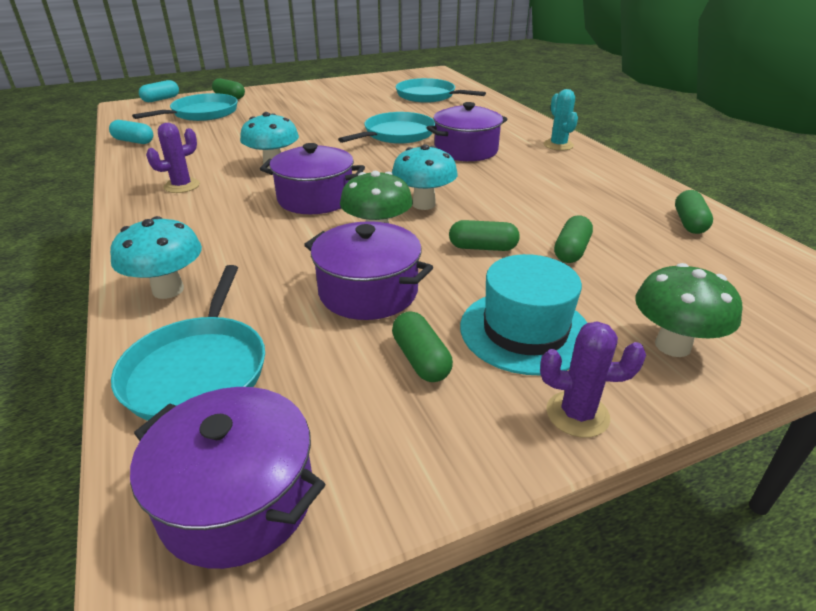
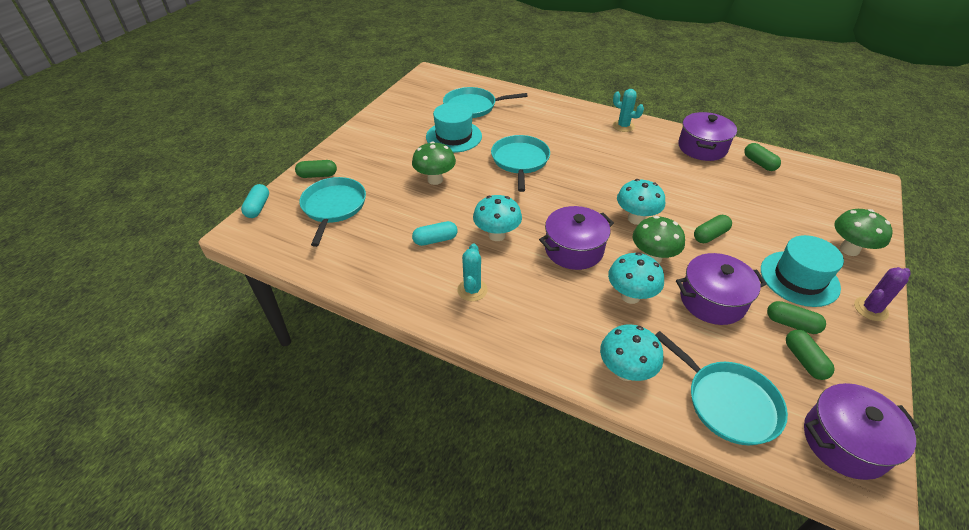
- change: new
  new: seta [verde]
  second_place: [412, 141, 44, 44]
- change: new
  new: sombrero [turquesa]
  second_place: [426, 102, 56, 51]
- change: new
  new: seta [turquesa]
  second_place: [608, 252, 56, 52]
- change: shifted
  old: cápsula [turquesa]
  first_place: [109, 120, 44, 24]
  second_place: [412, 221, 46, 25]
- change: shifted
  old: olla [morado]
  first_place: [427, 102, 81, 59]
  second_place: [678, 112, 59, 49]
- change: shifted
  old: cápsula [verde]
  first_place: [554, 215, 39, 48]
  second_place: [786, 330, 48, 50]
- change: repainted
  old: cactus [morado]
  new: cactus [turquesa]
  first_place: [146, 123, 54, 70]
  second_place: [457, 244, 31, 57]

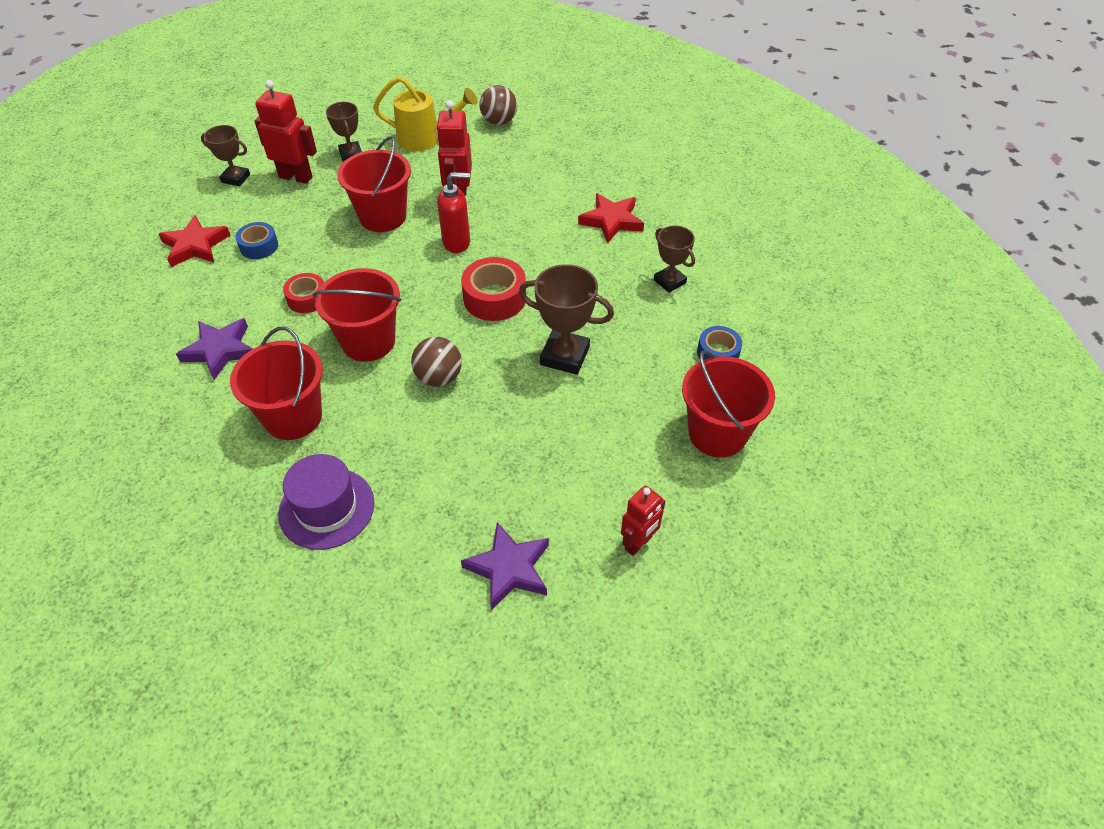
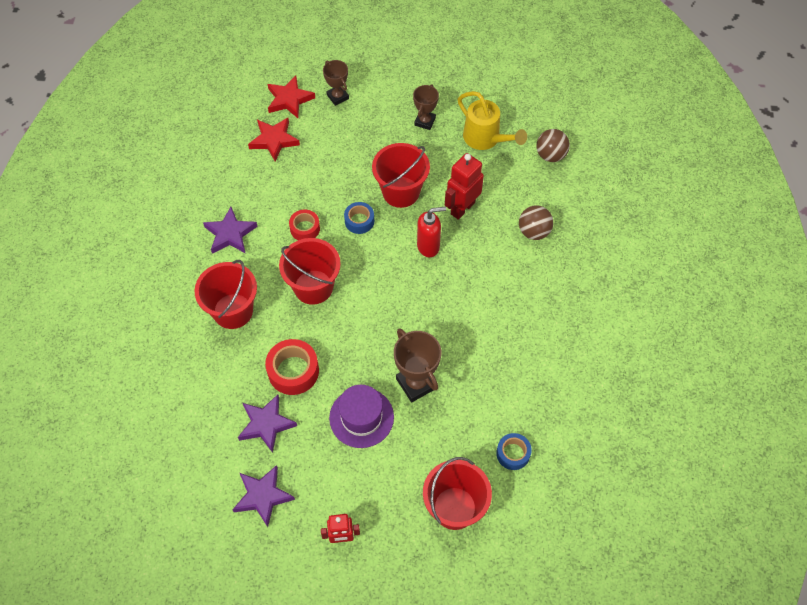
- change: gone
  old: robot [rojo]
  first_place: [255, 80, 62, 104]
- change: gone
  old: trofeo [marrón]
  first_place: [654, 226, 41, 67]
- change: new
  new: estrella [morado]
  second_place: [238, 395, 59, 58]
- change: shifted
  old: cinta adhesiva [azul]
  first_place: [235, 222, 43, 37]
  second_place: [344, 202, 30, 32]
- change: shifted
  old: sombrero [morado]
  first_place: [278, 454, 96, 96]
  second_place: [329, 385, 65, 63]
- change: shifted
  old: pelota [marrón]
  first_place: [411, 337, 51, 50]
  second_place: [519, 205, 34, 35]
- change: shifted
  old: cinta adhesiva [rojo]
  first_place: [461, 257, 65, 64]
  second_place: [265, 339, 54, 56]
- change: shifted
  old: estrella [rojo]
  first_place: [578, 193, 66, 50]
  second_place: [268, 76, 47, 42]
- change: rotated
  old: dispensador de jabón [rojo]
  first_place: [437, 172, 33, 81]
  second_place: [417, 207, 29, 50]
  degrees: -45

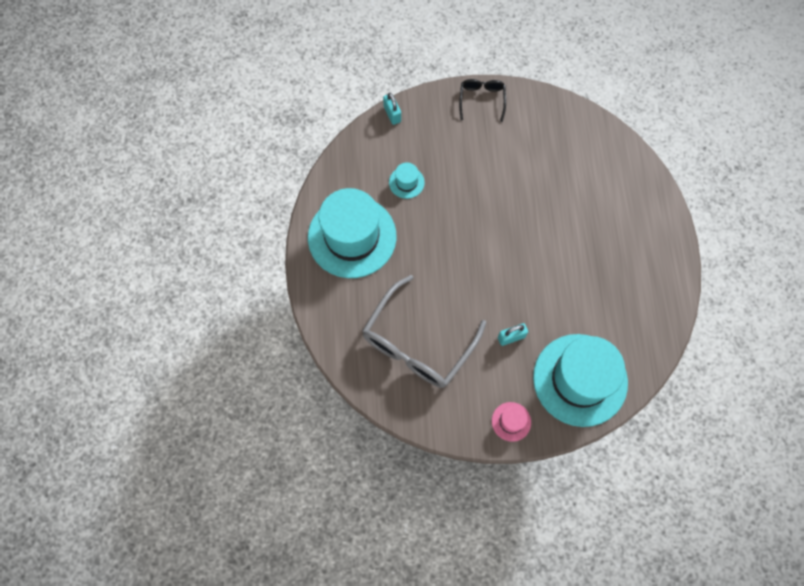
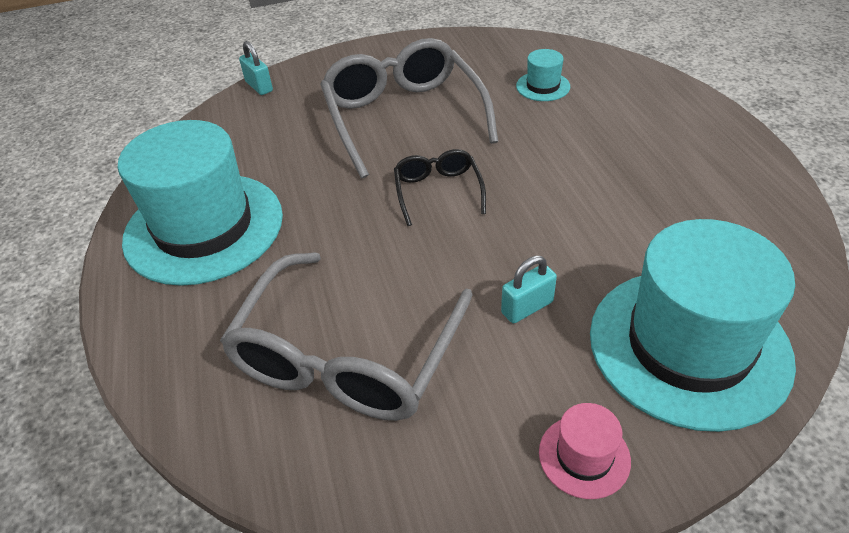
- change: new
  new: gafas [gris]
  second_place: [320, 38, 178, 140]
- change: shifted
  old: sombrero [turquesa]
  first_place: [389, 162, 36, 37]
  second_place: [516, 49, 54, 52]
- change: shifted
  old: gafas [negro]
  first_place: [459, 79, 47, 43]
  second_place: [394, 149, 92, 77]

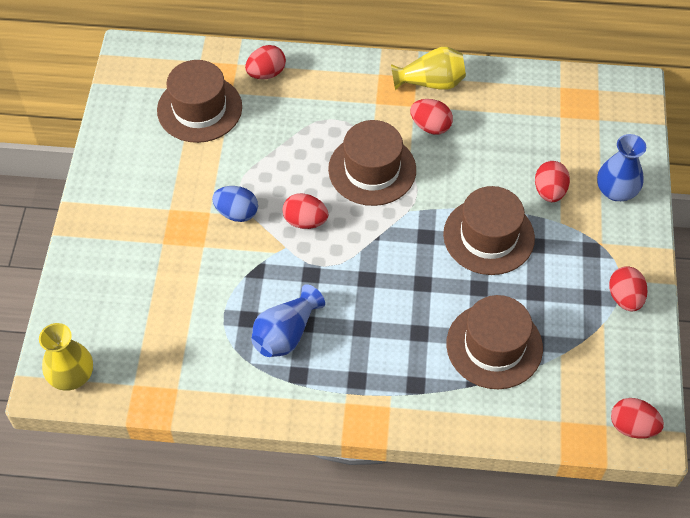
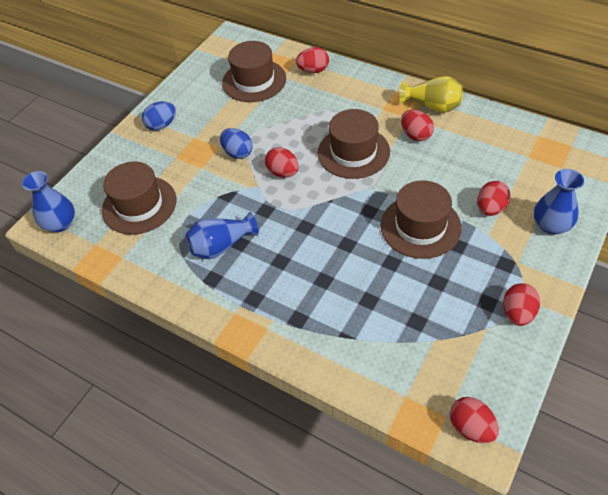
- change: new
  new: huevo [azul]
  second_place: [142, 101, 34, 30]
- change: shifted
  old: sombrero [marrón]
  first_place: [446, 295, 97, 94]
  second_place: [102, 161, 75, 74]
- change: repainted
  old: florero [amarillo]
  new: florero [azul]
  first_place: [39, 323, 54, 68]
  second_place: [22, 171, 53, 61]

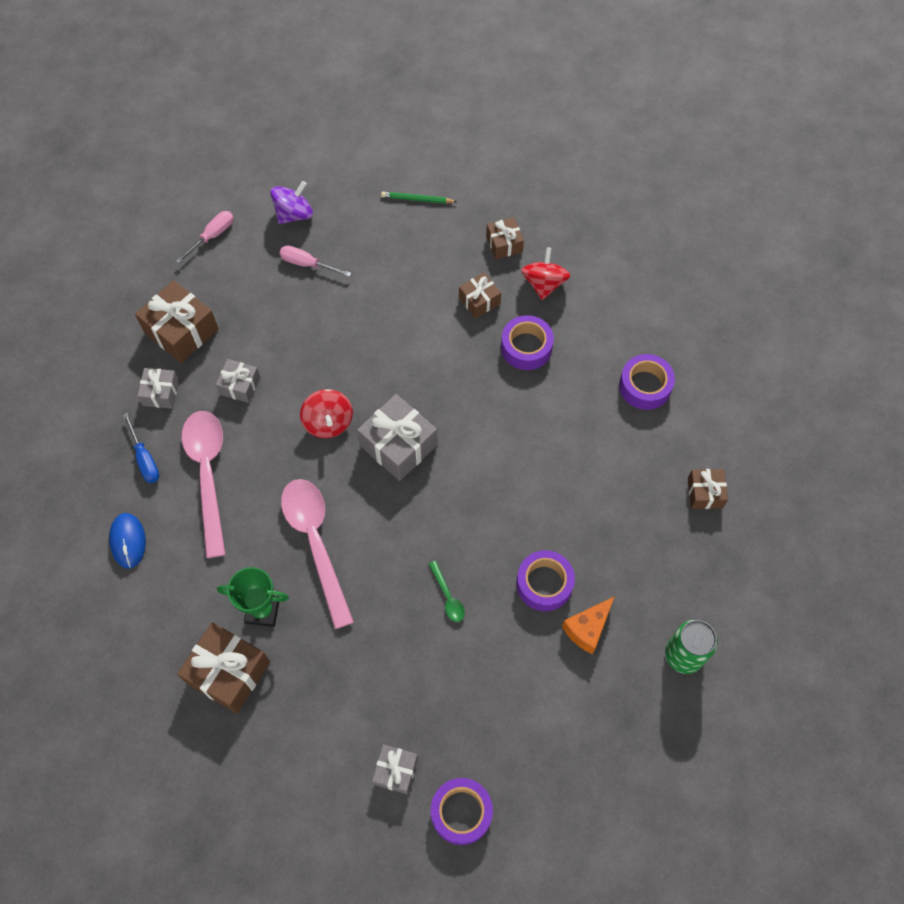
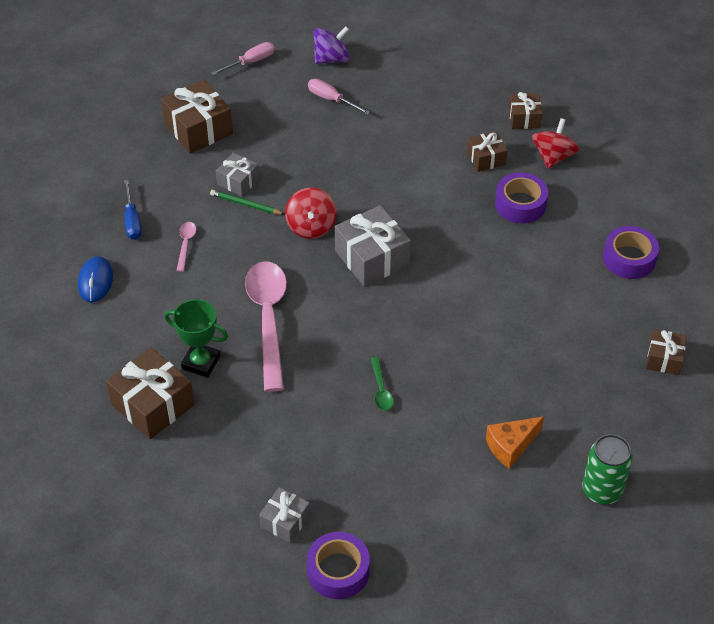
- change: gone
  old: regalo [gris]
  first_place: [137, 368, 42, 41]
- change: gone
  old: cinta adhesiva [morado]
  first_place: [517, 550, 58, 61]
- change: shifted
  old: lápiz [verde]
  first_place: [381, 192, 76, 12]
  second_place: [210, 190, 75, 25]
- change: scaled
  old: cuchara [rosa]
  first_place: [181, 411, 45, 147]
  second_place: [176, 222, 20, 50]
  factor: 0.42

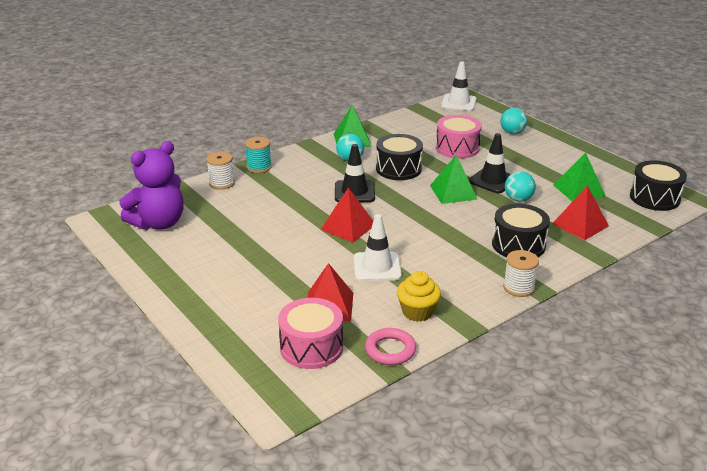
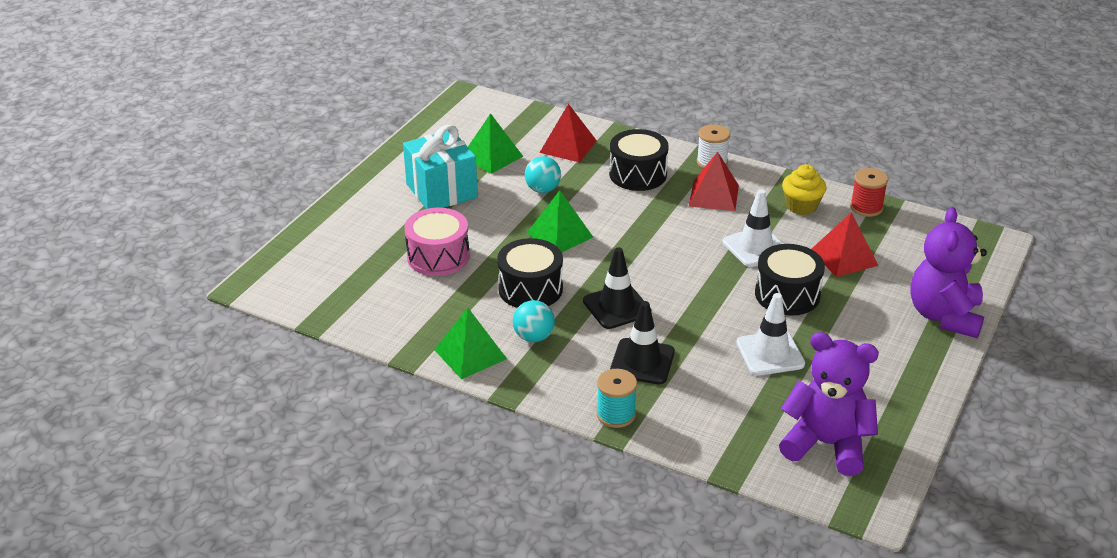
- change: gone
  old: carrete [blanco]
  first_place: [206, 152, 29, 38]
- change: gone
  old: tambor [rosa]
  first_place: [278, 298, 65, 71]
- change: gone
  old: pelota [turquesa]
  first_place: [500, 108, 27, 26]
- change: new
  new: regalo [turquesa]
  second_place: [403, 124, 75, 85]
- change: new
  new: osito [morado]
  second_place: [910, 207, 77, 131]
- change: shifted
  old: pirámide [rojo]
  first_place: [321, 188, 52, 54]
  second_place: [689, 152, 50, 59]
- change: shifted
  old: cono de tráfico [blanco]
  first_place: [441, 62, 36, 49]
  second_place: [736, 293, 69, 83]
- change: shifted
  old: cono de tráfico [negro]
  first_place: [468, 133, 43, 60]
  second_place: [610, 301, 65, 83]
- change: shifted
  old: tambor [negro]
  first_place: [630, 161, 57, 50]
  second_place: [755, 244, 70, 72]
- change: swapped
  old: anillo [rosa]
  new: carrete [rojo]
  first_place: [365, 328, 51, 37]
  second_place: [850, 168, 38, 49]

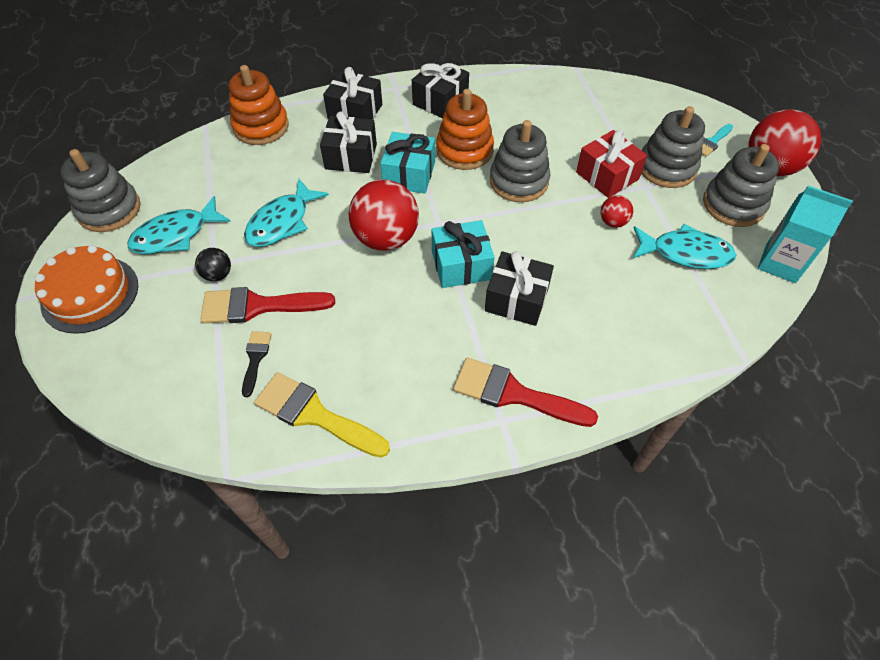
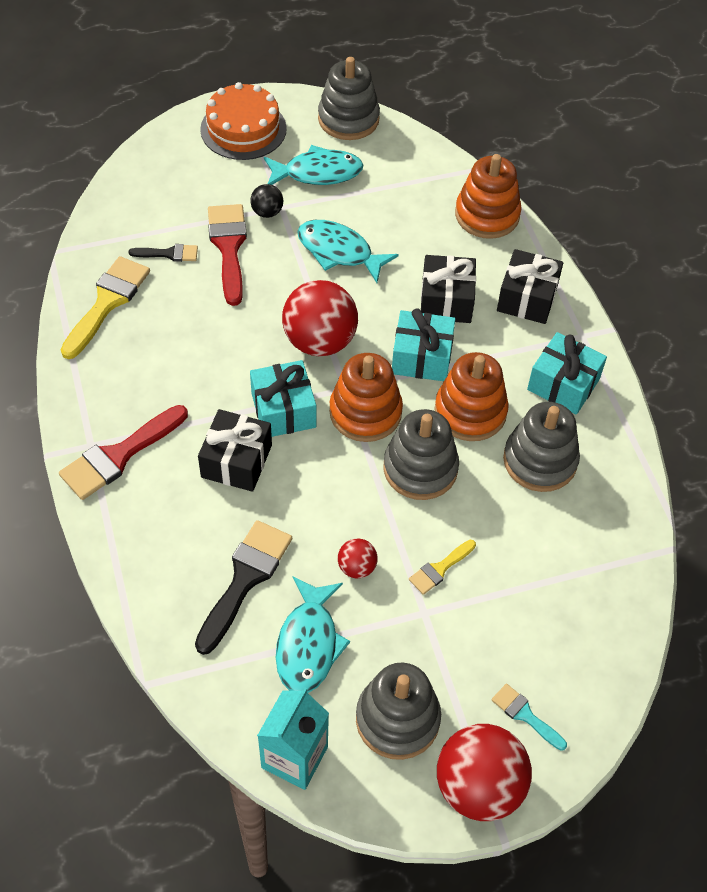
- change: new
  new: pincel [negro]
  second_place: [195, 520, 97, 135]
- change: new
  new: juguete apilable [naranja]
  second_place: [329, 353, 74, 89]
- change: shifted
  old: juguete apilable [gris]
  first_place: [641, 106, 64, 82]
  second_place: [503, 402, 77, 90]
- change: swapped
  old: regalo [rojo]
  new: pincel [amarillo]
  first_place: [576, 130, 71, 68]
  second_place: [409, 540, 67, 55]
- change: repainted
  old: regalo [negro]
  new: regalo [turquesa]
  first_place: [412, 58, 57, 60]
  second_place: [527, 332, 80, 83]
- change: rotated
  old: pez [turquesa]
  first_place: [127, 196, 104, 58]
  second_place: [264, 145, 99, 40]
  degrees: 120
- change: rotated
  old: pincel [rojo]
  first_place: [453, 358, 145, 69]
  second_place: [59, 405, 129, 95]
  degrees: -150

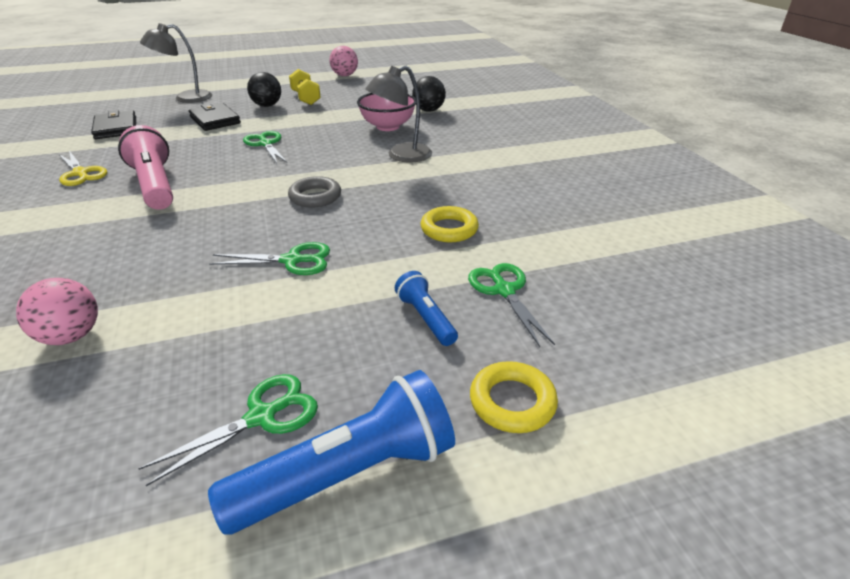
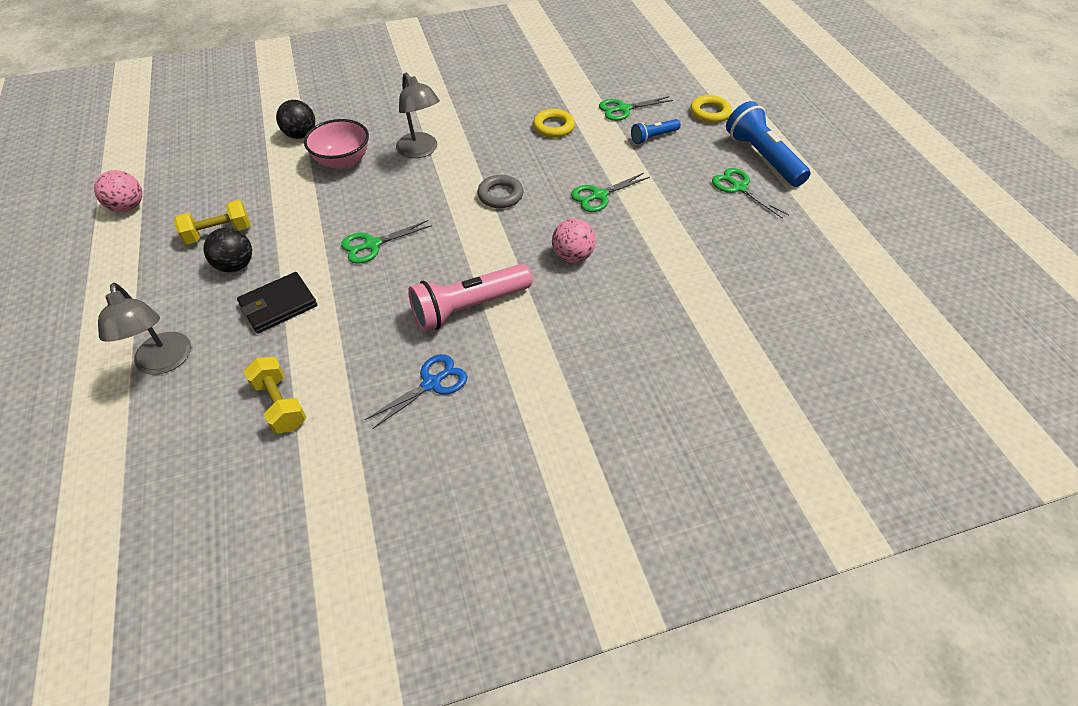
- change: shifted
  old: pelota [rosa]
  first_place: [16, 278, 82, 67]
  second_place: [552, 219, 44, 44]
- change: swapped
  old: cartera [negro]
  new: mancuerna [amarillo]
  first_place: [91, 110, 45, 29]
  second_place: [243, 357, 64, 77]
- change: repainted
  old: tijeras [amarillo]
  new: tijeras [azul]
  first_place: [59, 151, 48, 35]
  second_place: [365, 354, 102, 75]
- change: rotated
  old: tijeras [verde]
  first_place: [209, 242, 121, 33]
  second_place: [571, 173, 79, 39]
  degrees: -120

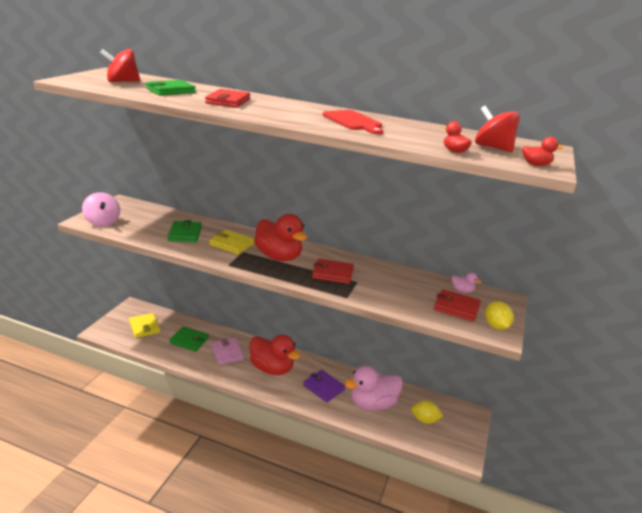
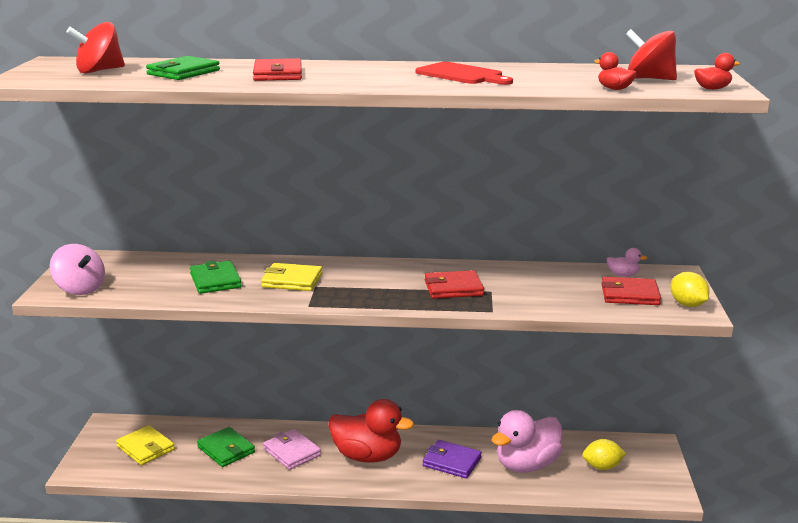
- change: gone
  old: pato [rojo]
  first_place: [254, 214, 53, 47]
- change: rotated
  old: cartera [verde]
  first_place: [169, 326, 40, 26]
  second_place: [197, 427, 58, 40]
  degrees: 45

